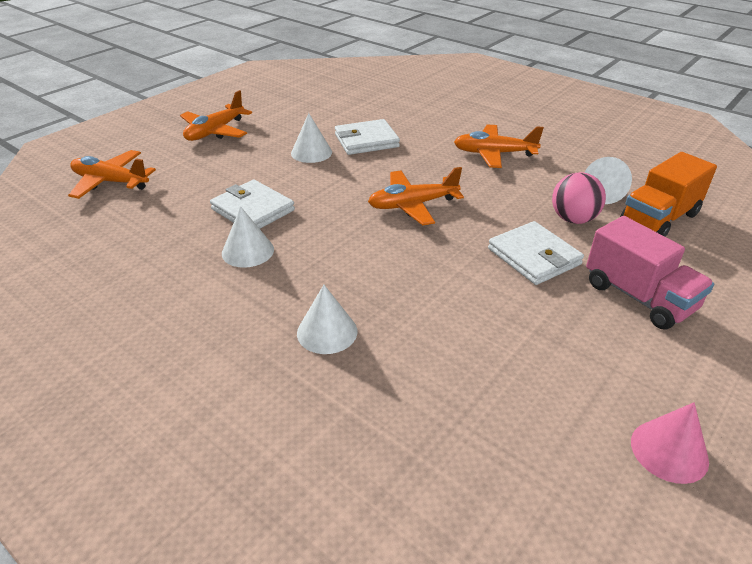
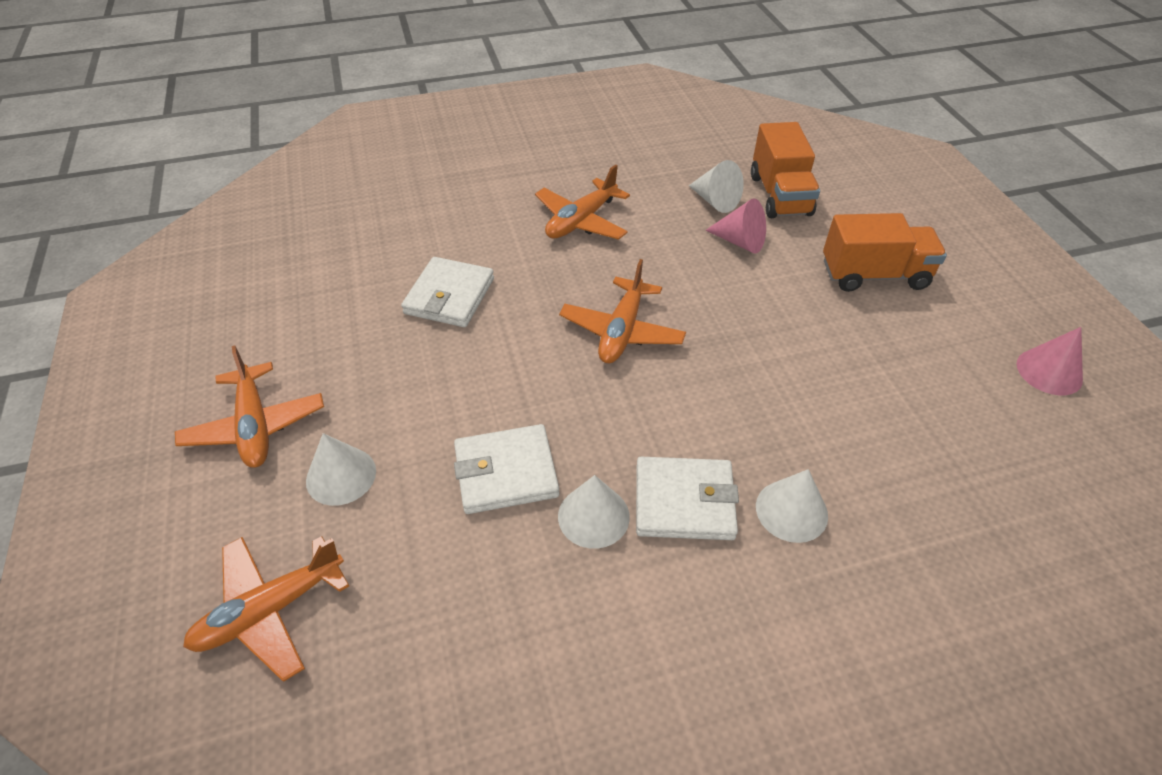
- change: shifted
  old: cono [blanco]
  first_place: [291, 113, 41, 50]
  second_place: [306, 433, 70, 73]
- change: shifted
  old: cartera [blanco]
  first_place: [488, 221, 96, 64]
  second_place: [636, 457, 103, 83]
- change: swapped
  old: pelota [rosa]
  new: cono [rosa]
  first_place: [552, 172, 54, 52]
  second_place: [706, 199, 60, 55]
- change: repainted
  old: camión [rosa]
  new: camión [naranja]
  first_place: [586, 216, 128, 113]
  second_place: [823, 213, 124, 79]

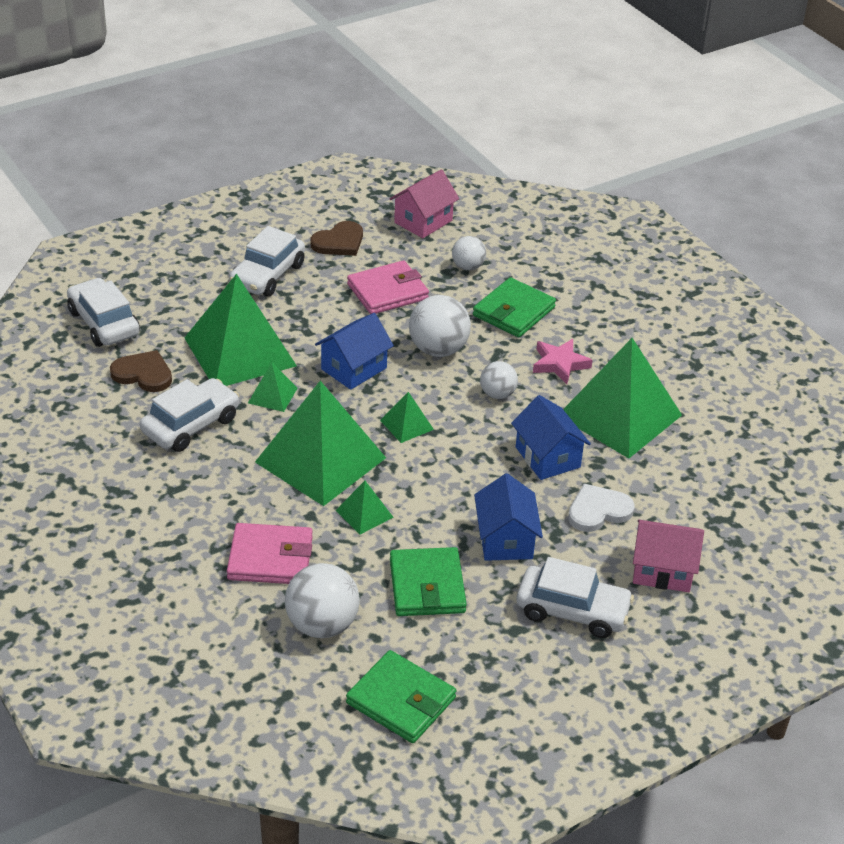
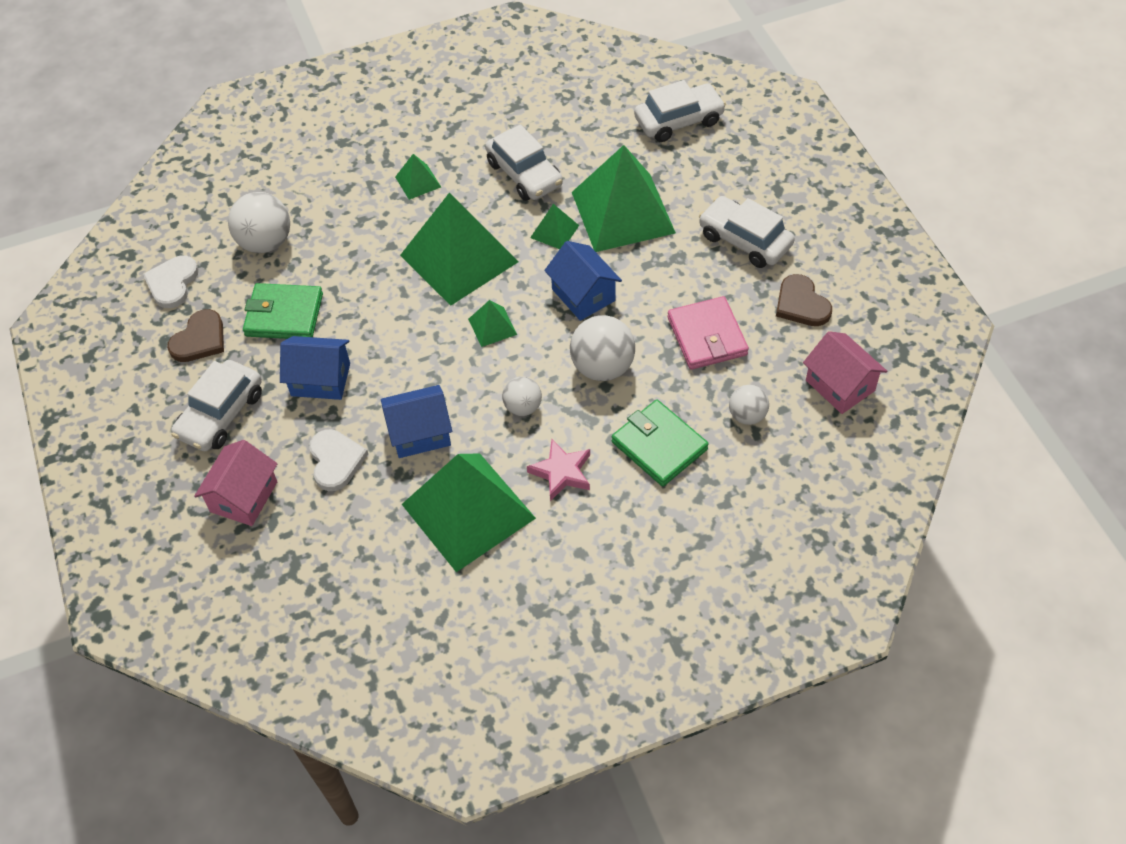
- change: gone
  old: cartera [rosa]
  first_place: [227, 523, 86, 61]
- change: shifted
  old: corazón [marrón]
  first_place: [110, 350, 62, 42]
  second_place: [167, 309, 57, 53]
- change: shifted
  old: pirámide [verde]
  first_place: [335, 481, 58, 54]
  second_place: [395, 154, 46, 46]
- change: swapped
  old: cartera [verde]
  new: corazón [blanco]
  first_place: [346, 650, 110, 93]
  second_place: [143, 256, 56, 52]

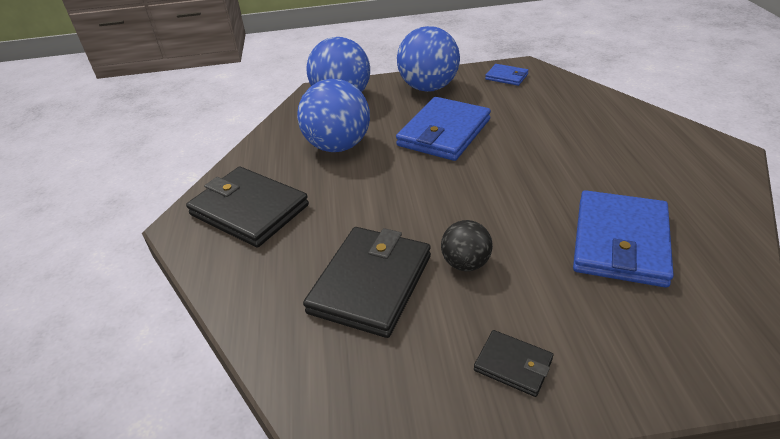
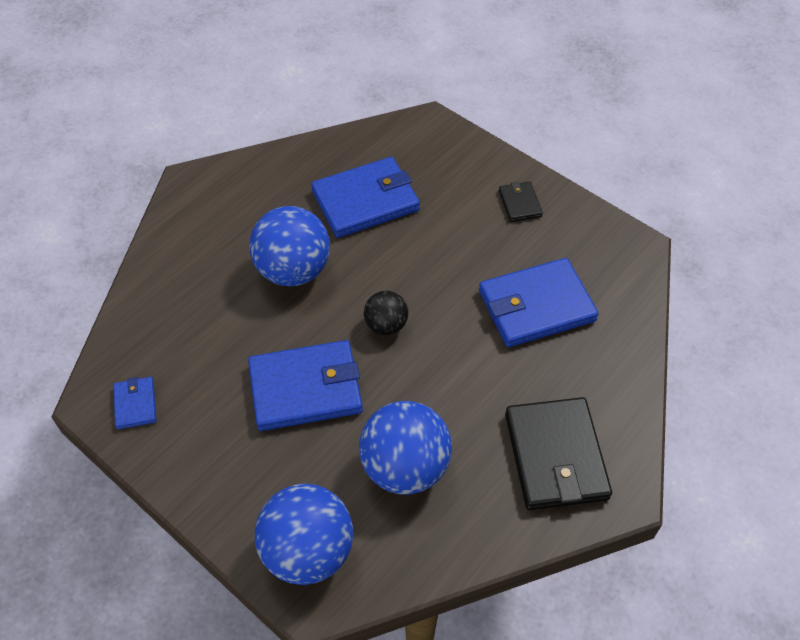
- change: shifted
  old: pelota [azul]
  first_place: [397, 26, 63, 66]
  second_place: [249, 206, 81, 80]
- change: shifted
  old: pelota [negro]
  first_place: [441, 220, 52, 51]
  second_place: [364, 291, 44, 44]
- change: repainted
  old: cartera [negro]
  new: cartera [azul]
  first_place: [303, 227, 128, 111]
  second_place: [479, 258, 120, 89]

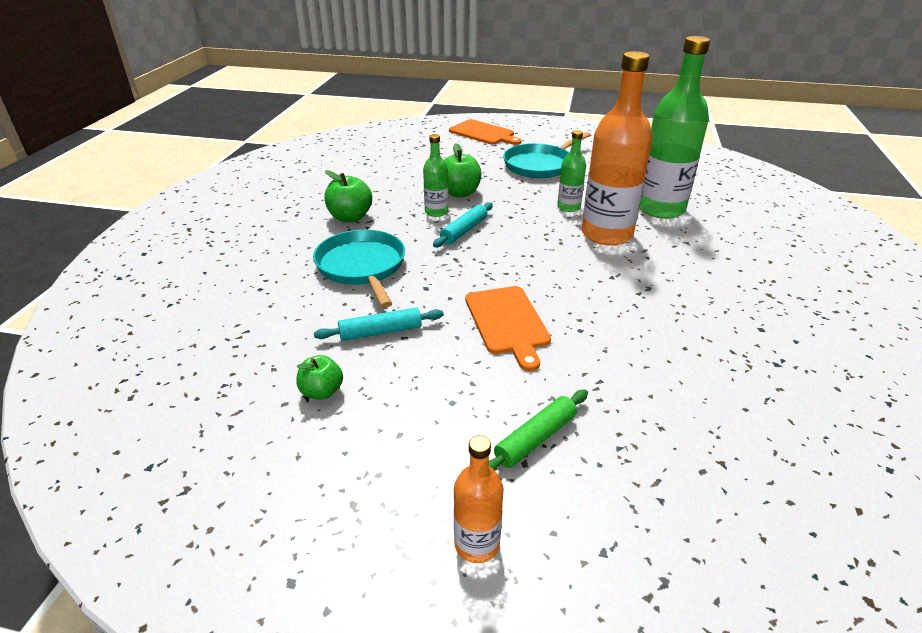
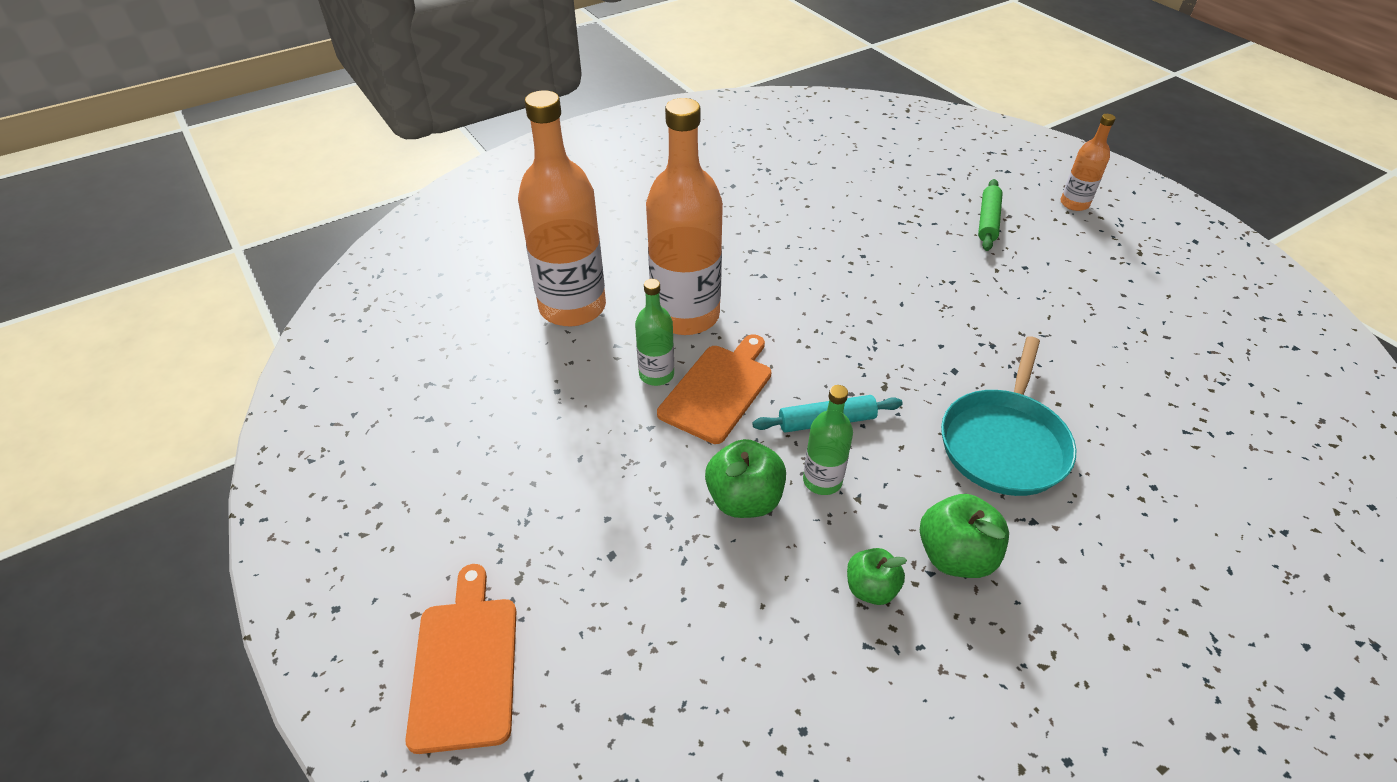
- change: gone
  old: rodillo [turquesa]
  first_place: [314, 307, 130, 34]
- change: gone
  old: sartén [turquesa]
  first_place: [503, 132, 88, 46]
- change: shifted
  old: manzana [verde]
  first_place: [296, 355, 47, 45]
  second_place: [847, 548, 60, 57]
- change: shifted
  old: tabla de cortar [naranja]
  first_place: [465, 286, 86, 85]
  second_place: [657, 334, 114, 110]
- change: repainted
  old: botella [verde]
  new: botella [naranja]
  first_place: [640, 36, 70, 183]
  second_place: [518, 90, 88, 237]
- change: rotated
  old: rodillo [verde]
  first_place: [489, 390, 99, 81]
  second_place: [978, 179, 25, 72]
  degrees: -75

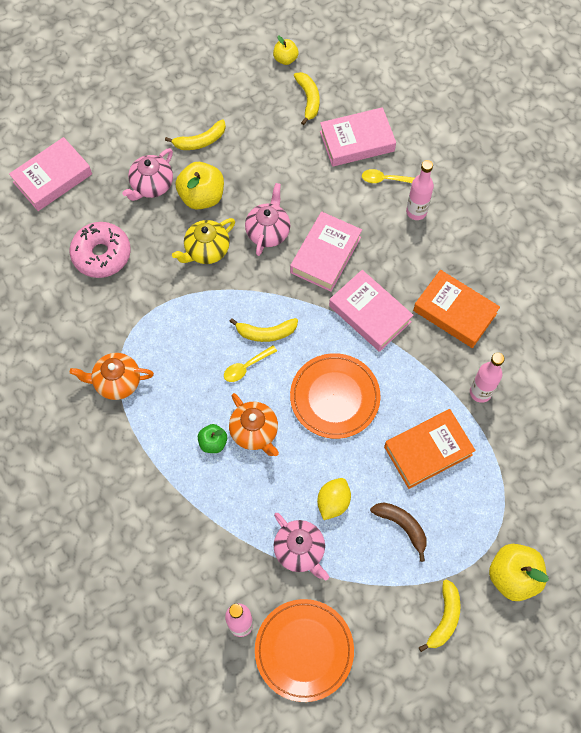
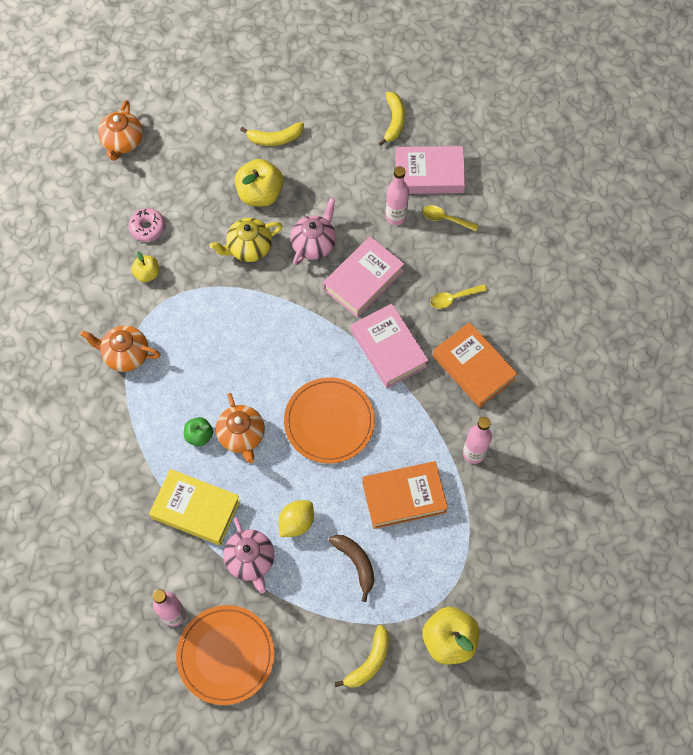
- change: gone
  old: tetera [rosa]
  first_place: [122, 148, 51, 53]
- change: gone
  old: plátano [amarillo]
  first_place: [230, 318, 68, 24]
- change: new
  new: libro [amarillo]
  second_place: [149, 469, 91, 76]
- change: shifted
  old: cuchara [amarillo]
  first_place: [224, 345, 53, 37]
  second_place: [430, 284, 57, 25]
- change: shifted
  old: manzana [amarillo]
  first_place: [273, 36, 26, 29]
  second_place: [131, 251, 28, 31]
- change: shifted
  old: botella [rosa]
  first_place: [406, 160, 28, 60]
  second_place: [386, 166, 23, 59]
- change: swapped
  old: libro [rosa]
  new: tetera [naranja]
  first_place: [9, 137, 83, 74]
  second_place: [98, 100, 45, 61]
- change: scaled
  old: rosquilla [rosa]
  first_place: [70, 222, 61, 56]
  second_place: [129, 208, 36, 34]
  factor: 0.61

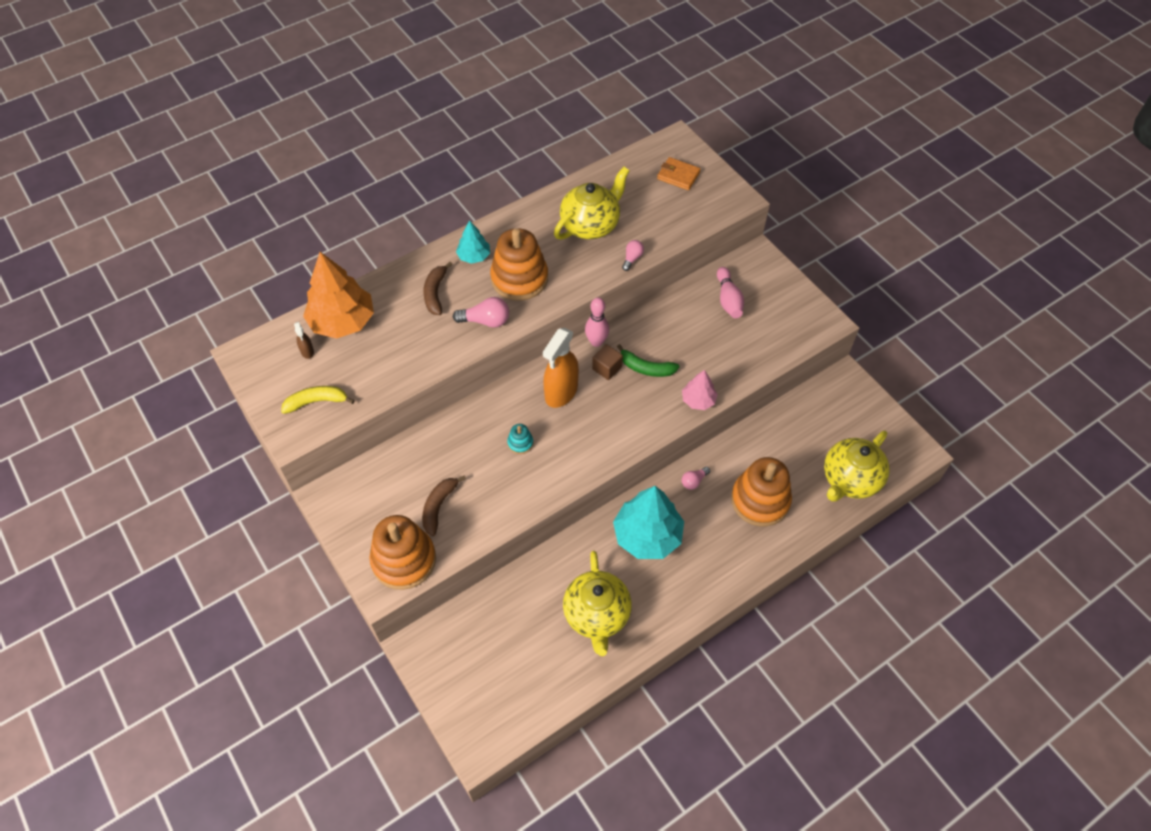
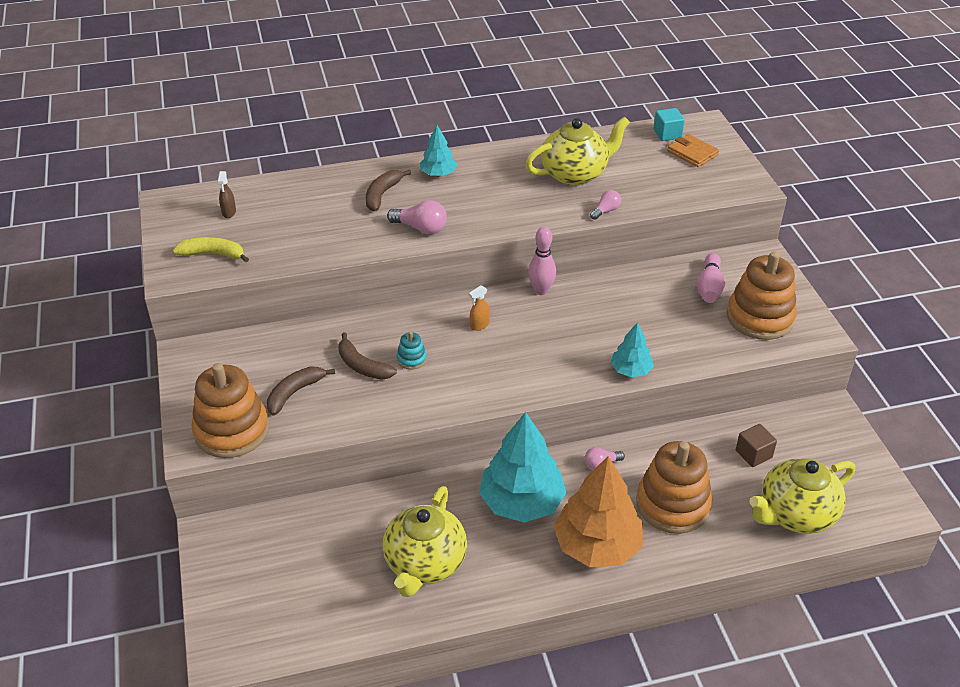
- change: gone
  old: plátano [verde]
  first_place: [617, 344, 62, 33]
- change: new
  new: plátano [marrón]
  second_place: [338, 332, 59, 48]
- change: new
  new: cubo [turquesa]
  second_place: [654, 108, 31, 33]
- change: shifted
  old: árbol [naranja]
  first_place: [303, 252, 71, 87]
  second_place: [553, 456, 90, 111]
- change: shifted
  old: juguete apilable [naranja]
  first_place: [490, 228, 58, 73]
  second_place: [727, 251, 70, 89]
- change: shifted
  old: cubo [marrón]
  first_place: [592, 344, 31, 36]
  second_place: [736, 424, 41, 43]
- change: repainted
  old: árbol [rosa]
  new: árbol [turquesa]
  first_place: [682, 370, 36, 40]
  second_place: [611, 322, 43, 55]
- change: scaled
  old: pulverizador [naranja]
  first_place: [543, 328, 36, 80]
  second_place: [469, 285, 21, 46]
  factor: 0.44

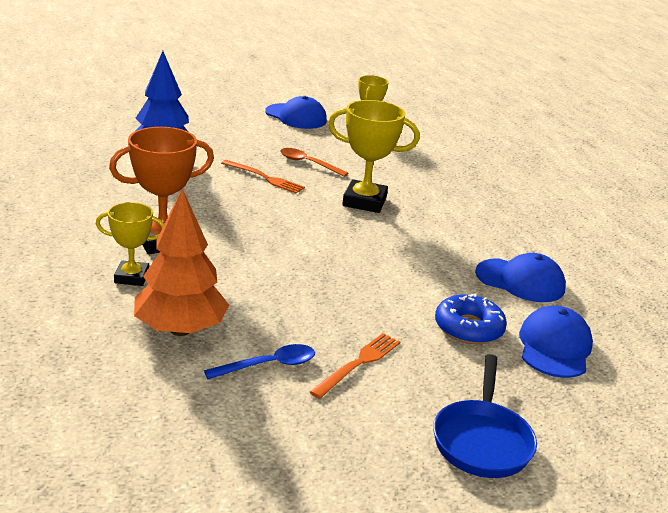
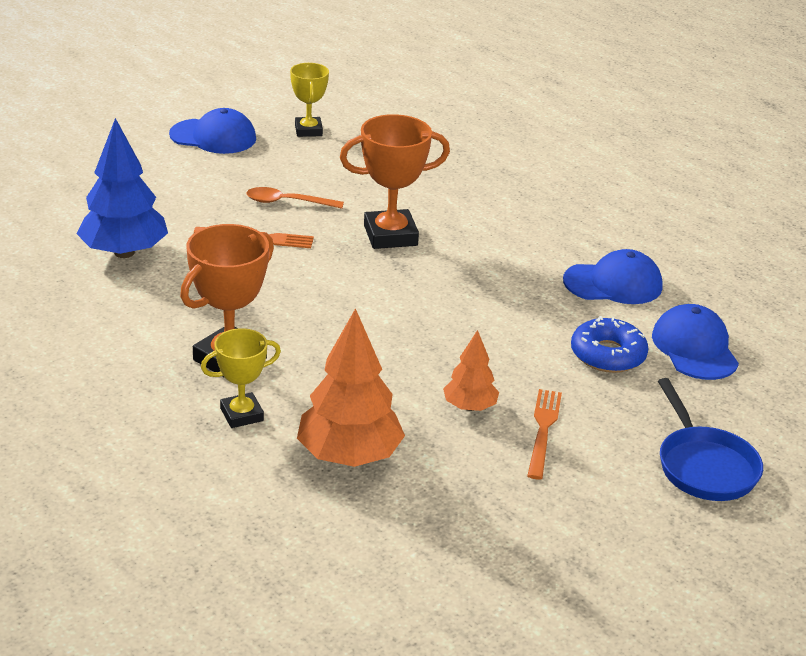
- change: gone
  old: cuchara [azul]
  first_place: [204, 344, 111, 35]
- change: new
  new: árbol [naranja]
  second_place: [443, 330, 56, 81]
- change: repainted
  old: trofeo [amarillo]
  new: trofeo [naranja]
  first_place: [328, 100, 92, 113]
  second_place: [340, 114, 110, 135]

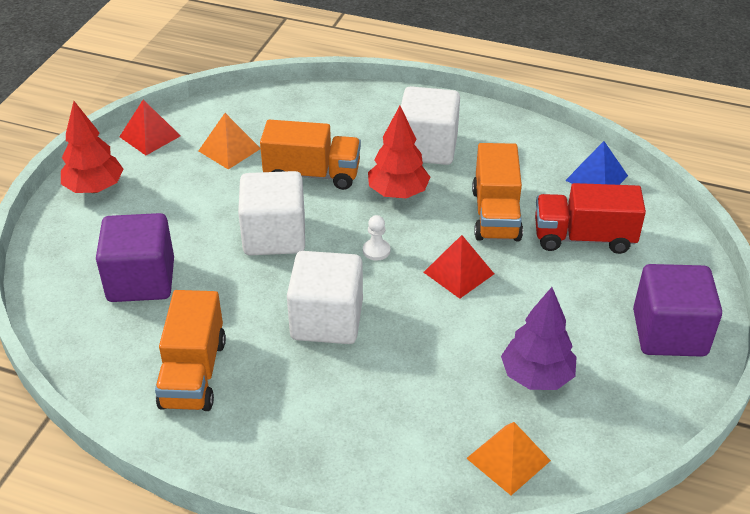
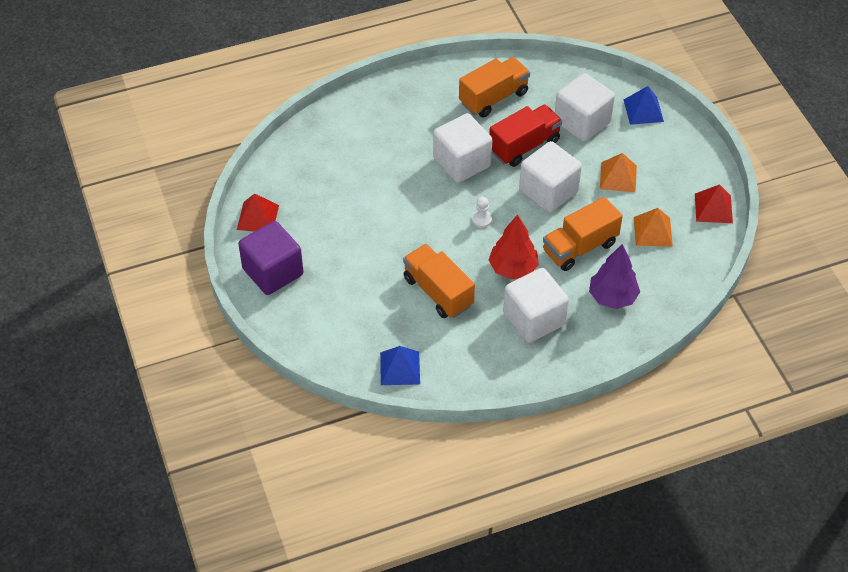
- change: gone
  old: árbol [rojo]
  first_place: [61, 101, 63, 92]
- change: new
  new: pirámide [azul]
  second_place: [624, 86, 40, 39]
- change: shifted
  old: pirámide [rojo]
  first_place: [423, 235, 71, 64]
  second_place: [237, 193, 42, 39]
- change: shifted
  old: pirámide [naranja]
  first_place: [466, 422, 85, 73]
  second_place: [600, 153, 37, 39]
- change: shifted
  old: árbol [morado]
  first_place: [501, 287, 76, 103]
  second_place: [589, 244, 51, 65]
- change: shifted
  old: camión [rojo]
  first_place: [535, 183, 111, 71]
  second_place: [489, 105, 73, 62]
- change: repainted
  old: cubo [morado]
  new: cubo [blanco]
  first_place: [96, 213, 78, 89]
  second_place: [555, 73, 60, 69]
- change: rotated
  old: camión [naranja]
  first_place: [155, 290, 71, 121]
  second_place: [459, 57, 71, 60]
  degrees: 90

